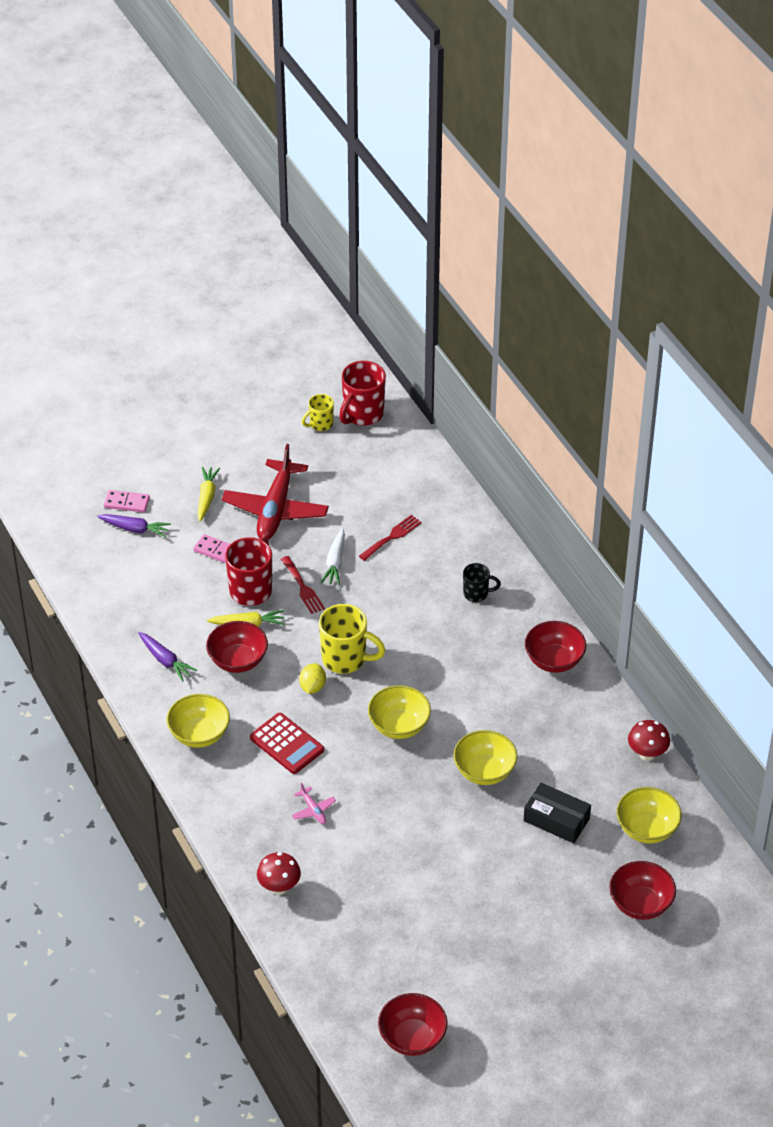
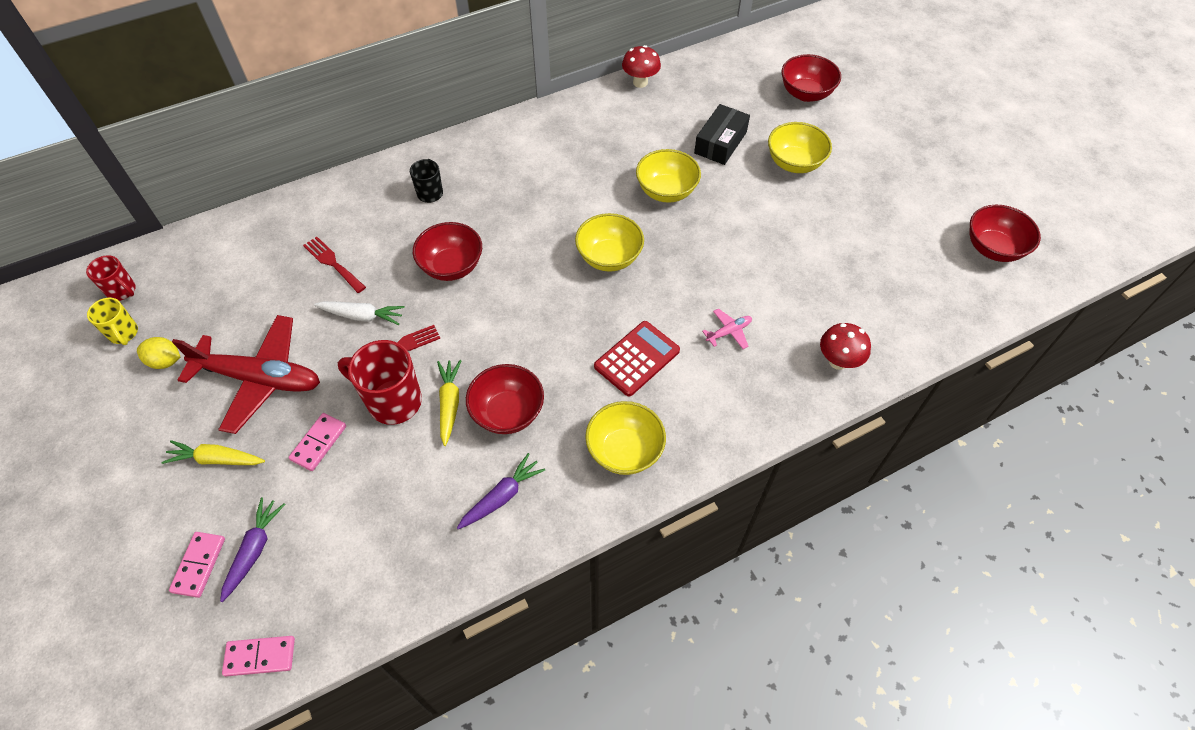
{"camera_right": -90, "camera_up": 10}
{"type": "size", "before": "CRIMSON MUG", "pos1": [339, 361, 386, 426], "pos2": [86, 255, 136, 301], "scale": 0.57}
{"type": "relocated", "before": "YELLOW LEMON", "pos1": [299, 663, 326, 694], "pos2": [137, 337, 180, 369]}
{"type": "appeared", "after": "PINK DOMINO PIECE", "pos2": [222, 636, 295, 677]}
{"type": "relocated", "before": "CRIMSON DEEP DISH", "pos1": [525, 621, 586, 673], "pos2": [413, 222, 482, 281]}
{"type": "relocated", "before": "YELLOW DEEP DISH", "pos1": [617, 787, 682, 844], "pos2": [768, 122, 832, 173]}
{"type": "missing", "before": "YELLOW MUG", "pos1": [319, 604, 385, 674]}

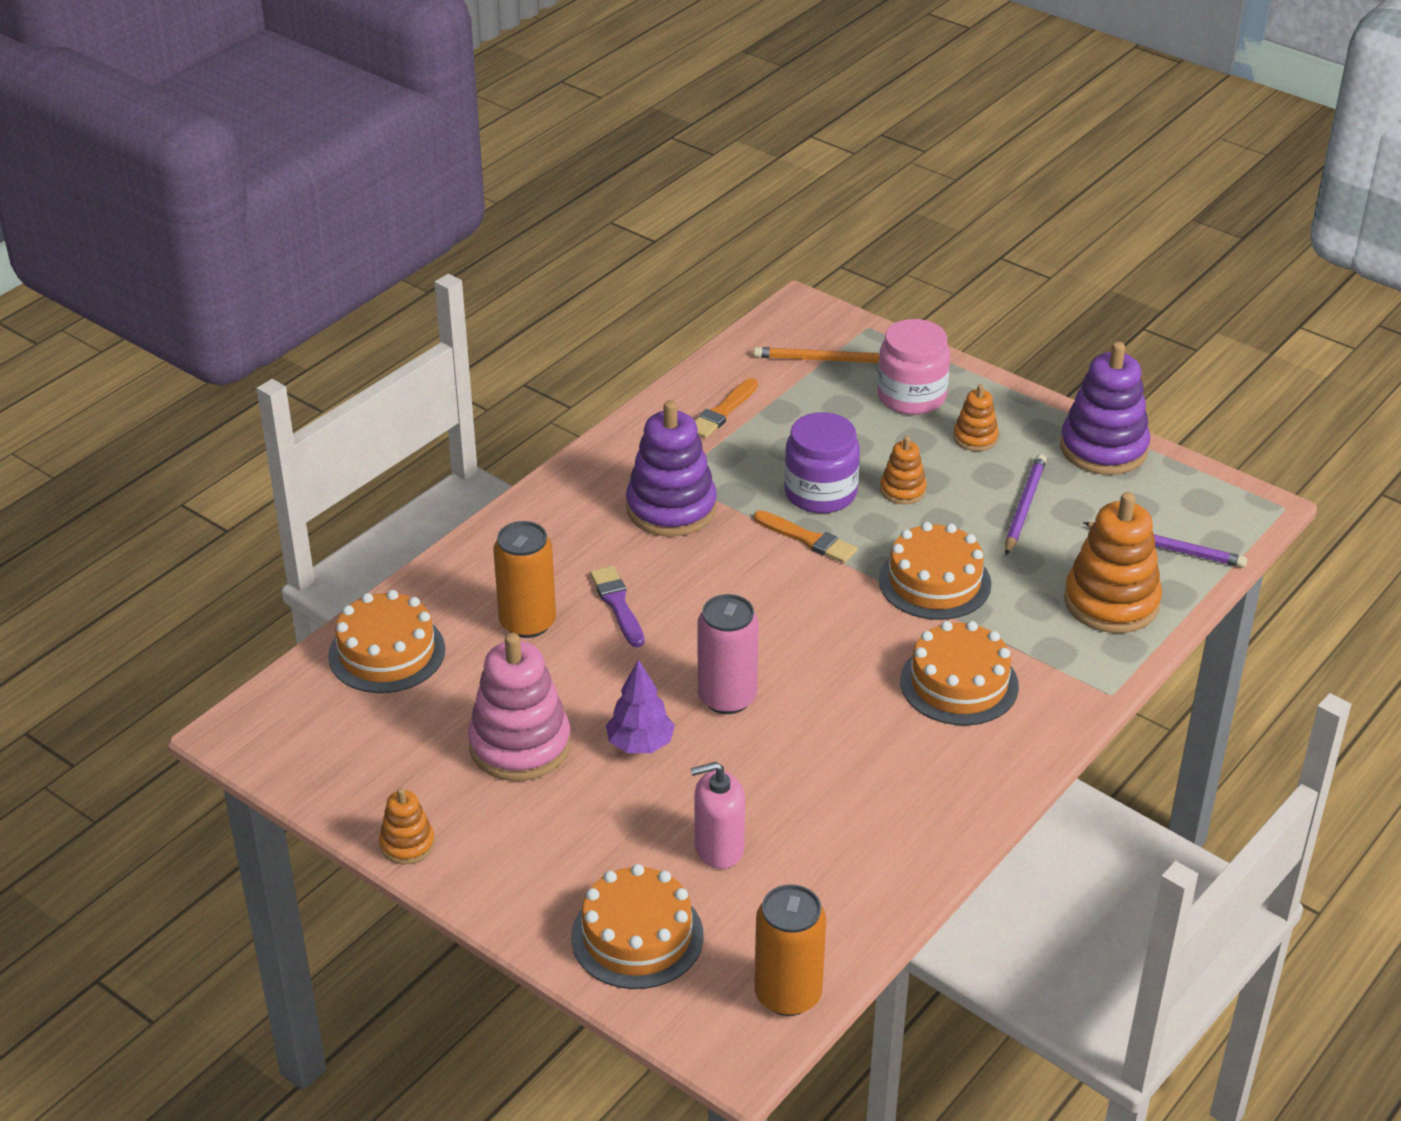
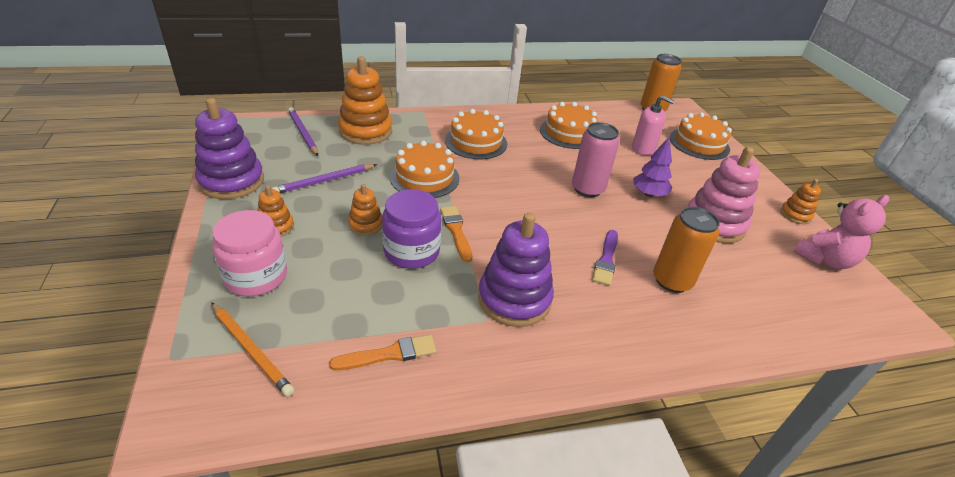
{"camera_right": -145, "camera_up": 0}
{"type": "relocated", "before": "BRIGHT ORANGE CAKE", "pos1": [328, 590, 445, 693], "pos2": [540, 102, 598, 149]}
{"type": "appeared", "after": "PINK TEDDY", "pos2": [794, 195, 889, 269]}

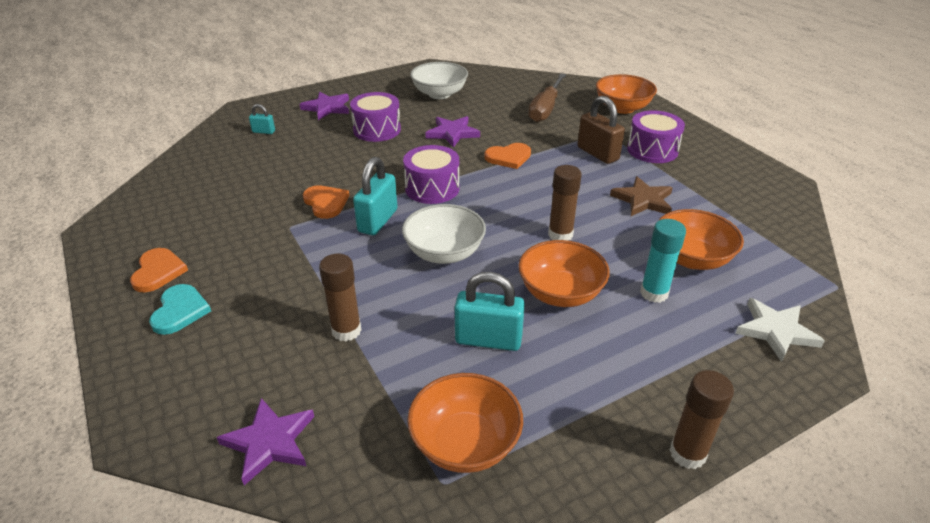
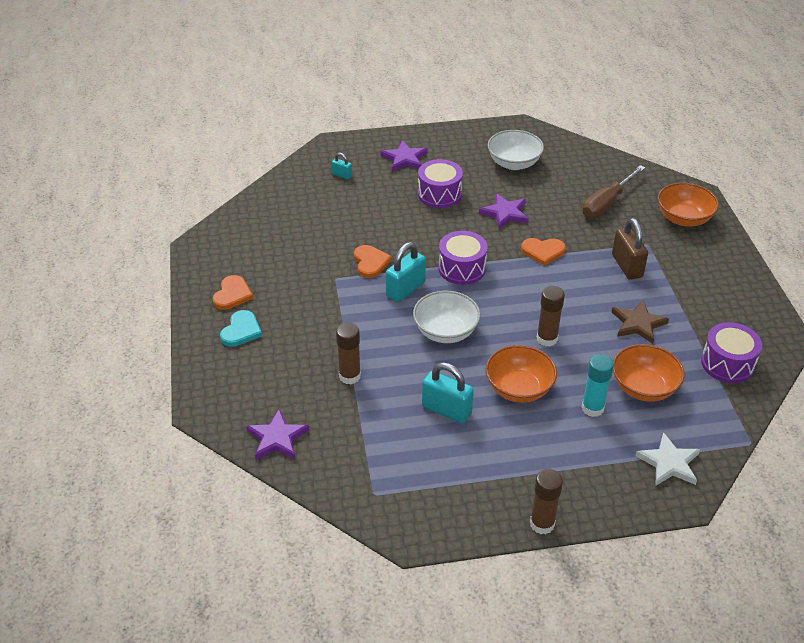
{"camera_right": 20, "camera_up": 5}
{"type": "relocated", "before": "PURPLE TOY DRUM", "pos1": [627, 110, 685, 163], "pos2": [701, 322, 762, 383]}
{"type": "missing", "before": "BRIGHT ORANGE DEEP DISH", "pos1": [407, 373, 523, 473]}

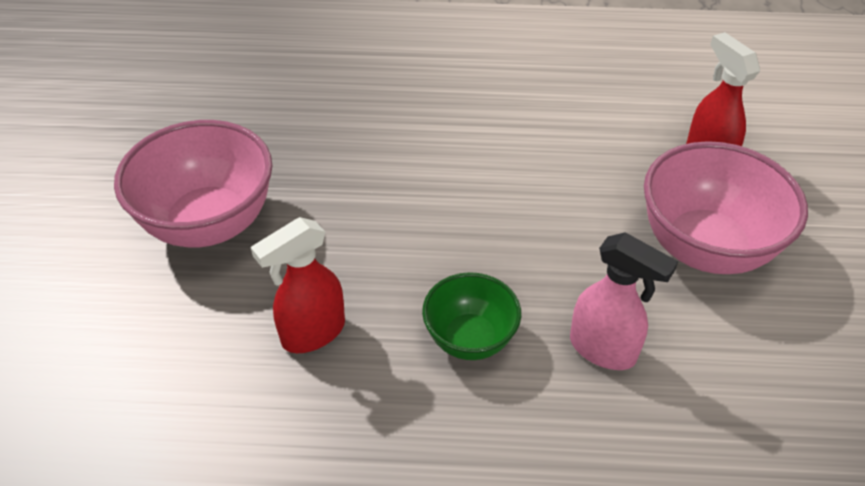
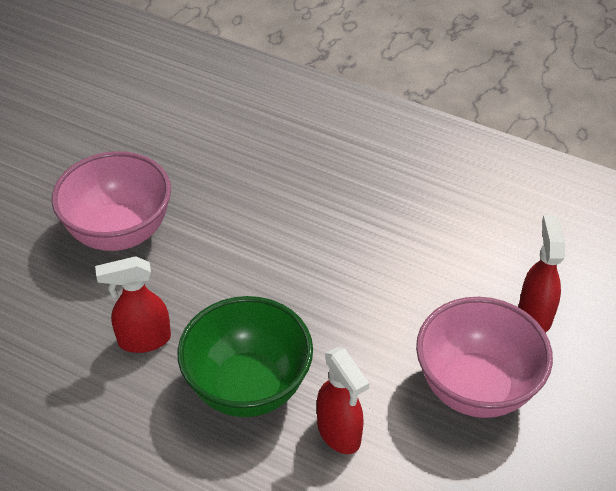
{"camera_right": 25, "camera_up": 0}
{"type": "size", "before": "LEAF-GREEN DEEP DISH", "pos1": [422, 272, 521, 360], "pos2": [177, 296, 313, 417], "scale": 1.72}
{"type": "colour", "before": "PINK SPRAY BOTTLE", "after": "CRIMSON SPRAY BOTTLE", "pos1": [570, 232, 678, 370], "pos2": [317, 347, 369, 454]}

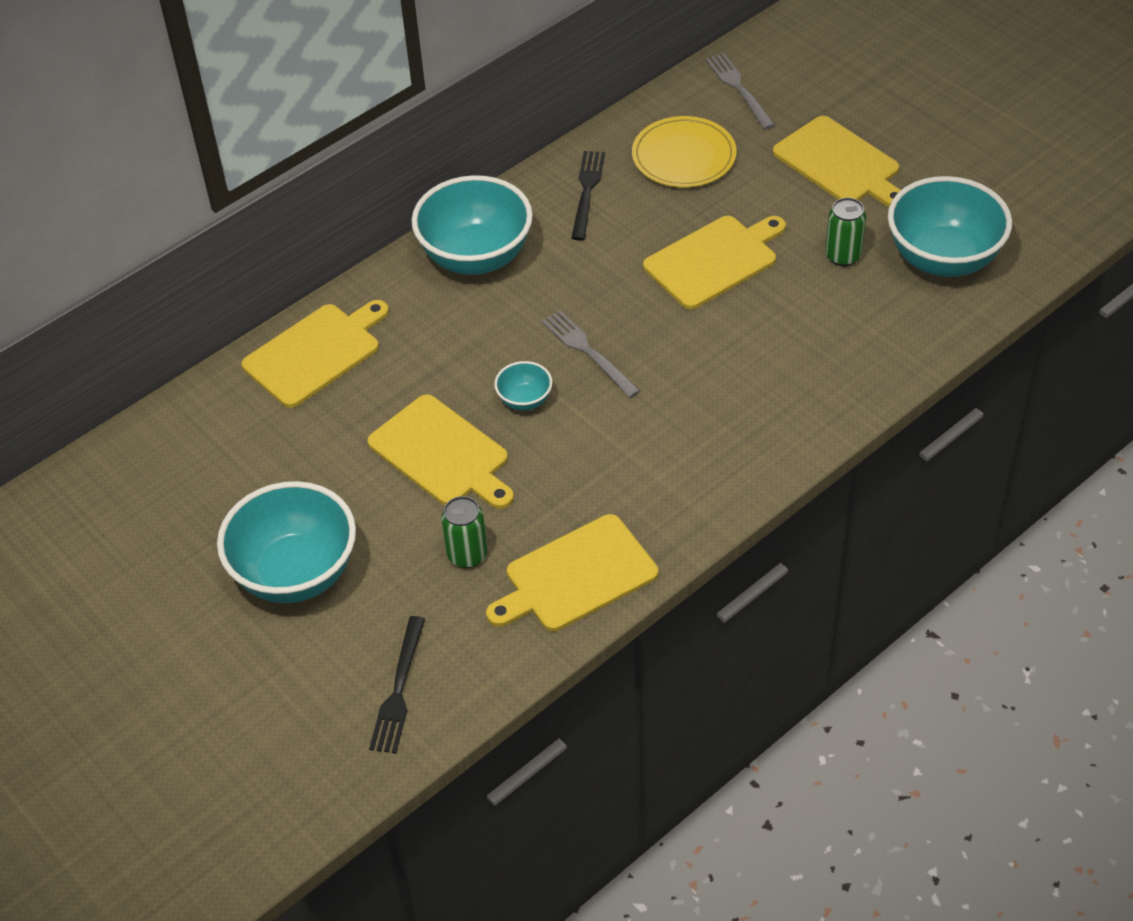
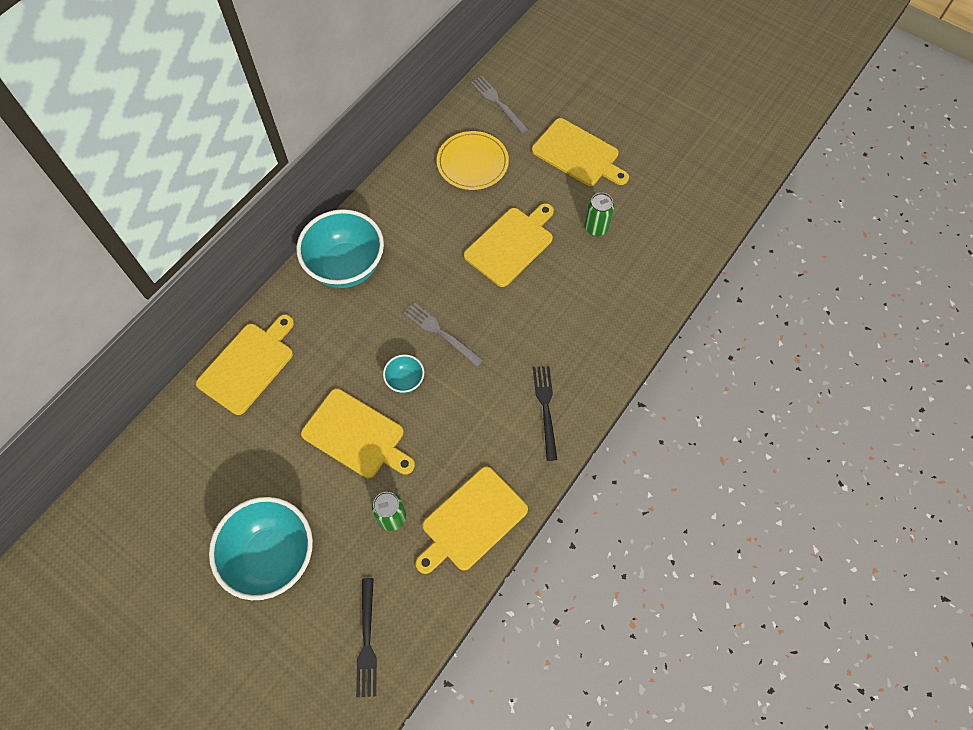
{"camera_right": -15, "camera_up": 15}
{"type": "relocated", "before": "JET-BLACK DINNER FORK", "pos1": [571, 151, 605, 241], "pos2": [533, 366, 557, 461]}
{"type": "missing", "before": "TURQUOISE DEEP DISH", "pos1": [888, 176, 1012, 277]}

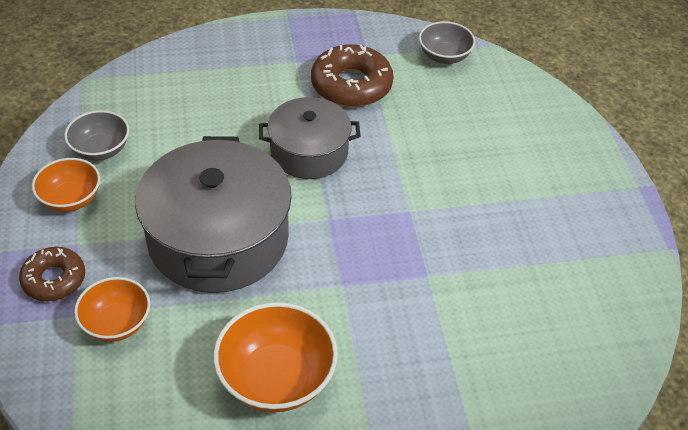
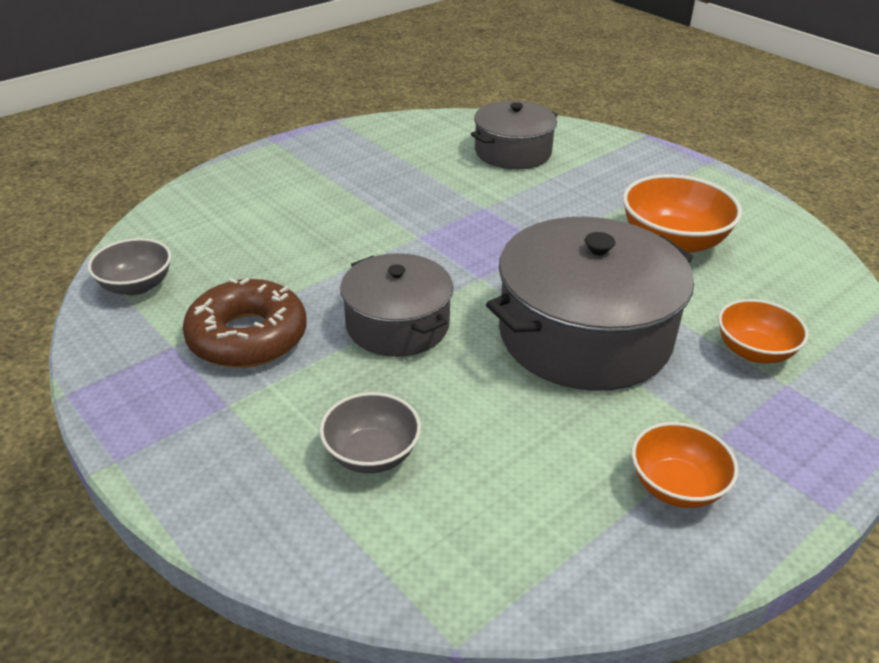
{"camera_right": -120, "camera_up": -10}
{"type": "relocated", "before": "GREY DEEP DISH", "pos1": [64, 110, 129, 161], "pos2": [319, 392, 421, 473]}
{"type": "appeared", "after": "GREY POT", "pos2": [471, 101, 558, 169]}
{"type": "missing", "before": "DARK BROWN DOUGHNUT", "pos1": [19, 247, 85, 301]}

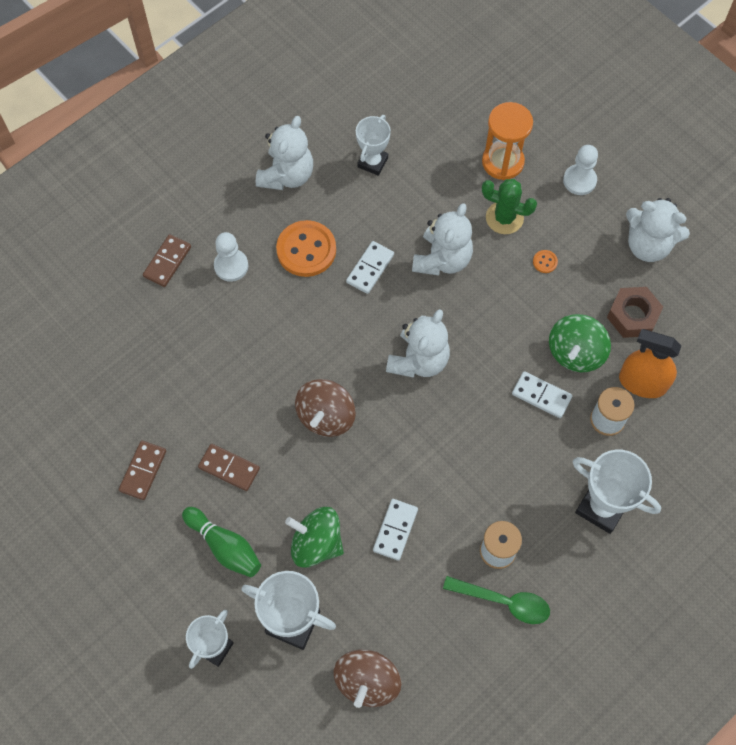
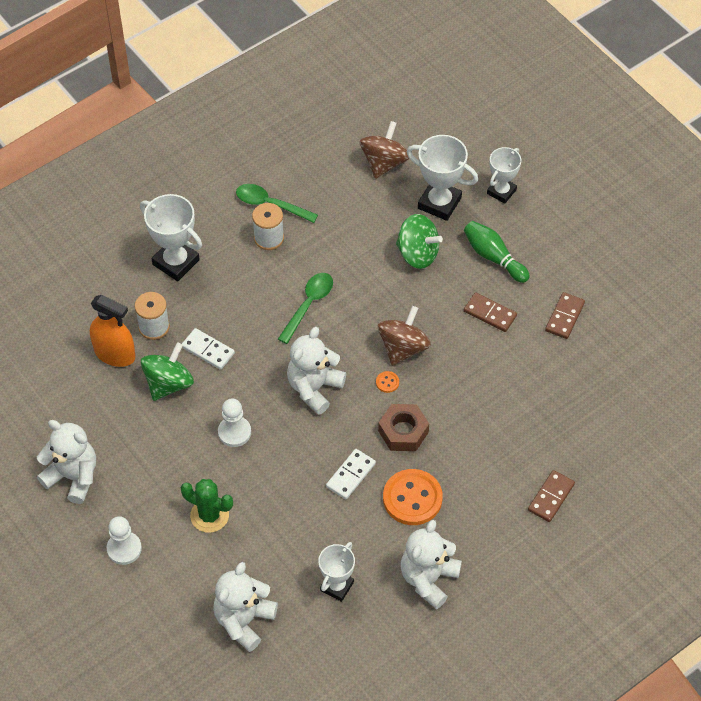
{"camera_right": -175, "camera_up": -10}
{"type": "relocated", "before": "SNOW-WHITE TEDDY", "pos1": [412, 203, 473, 275], "pos2": [213, 562, 278, 652]}
{"type": "relocated", "before": "SNOW-WHITE PAWN", "pos1": [214, 232, 248, 282], "pos2": [218, 398, 251, 447]}
{"type": "appeared", "after": "LEAF-GREEN SPOON", "pos2": [278, 273, 333, 344]}
{"type": "relocated", "before": "BRIGHT ORANGE SHIRT BUTTON", "pos1": [533, 250, 558, 273], "pos2": [376, 371, 399, 393]}
{"type": "relocated", "before": "DARK BROWN NUT", "pos1": [607, 287, 663, 338], "pos2": [378, 404, 429, 451]}
{"type": "missing", "before": "SNOW-WHITE DOMINO PIECE", "pos1": [373, 499, 418, 561]}
{"type": "missing", "before": "BRIGHT ORANGE HOURGLASS", "pos1": [482, 102, 533, 180]}

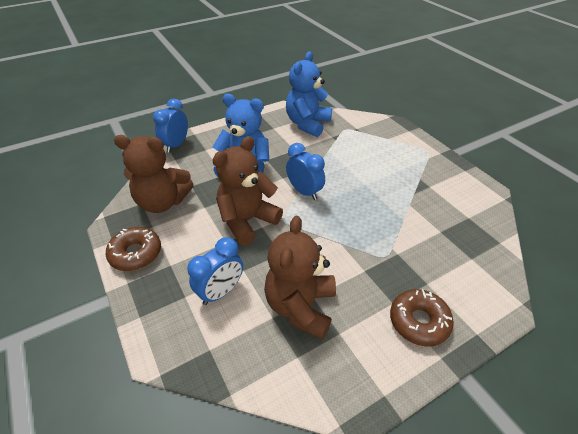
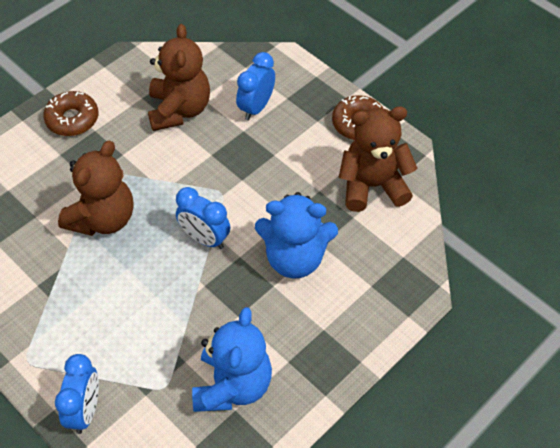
{"camera_right": 165, "camera_up": 10}
{"type": "relocated", "before": "ROYAL BLUE CLOCK", "pos1": [153, 99, 188, 153], "pos2": [55, 354, 99, 434]}
{"type": "relocated", "before": "DARK BROWN TEDDY", "pos1": [213, 136, 283, 245], "pos2": [58, 141, 133, 236]}

